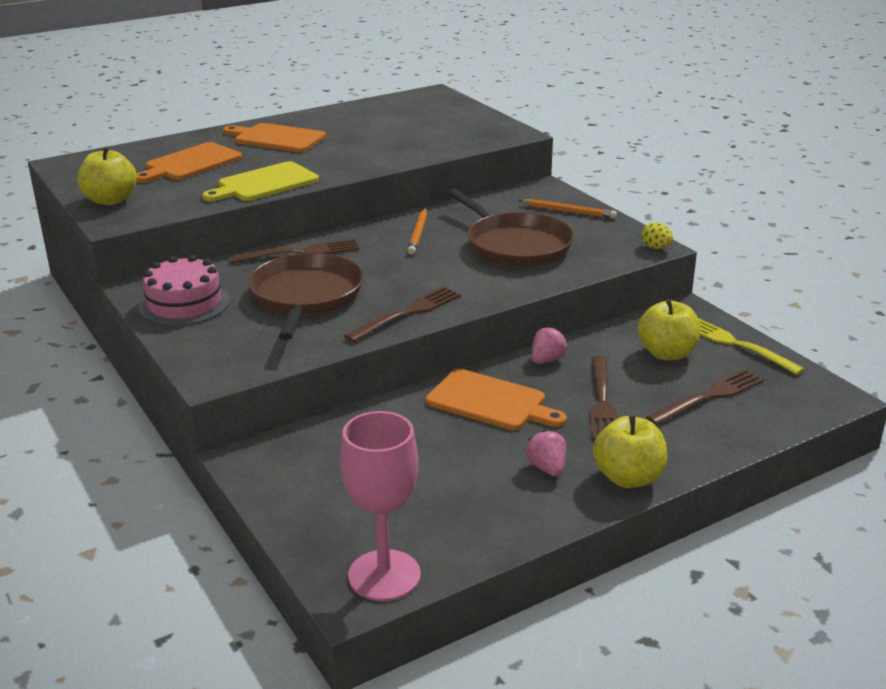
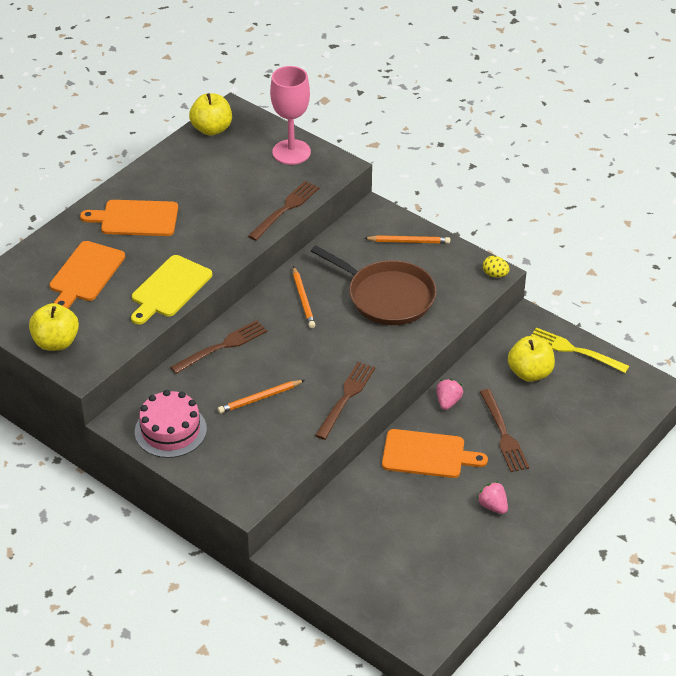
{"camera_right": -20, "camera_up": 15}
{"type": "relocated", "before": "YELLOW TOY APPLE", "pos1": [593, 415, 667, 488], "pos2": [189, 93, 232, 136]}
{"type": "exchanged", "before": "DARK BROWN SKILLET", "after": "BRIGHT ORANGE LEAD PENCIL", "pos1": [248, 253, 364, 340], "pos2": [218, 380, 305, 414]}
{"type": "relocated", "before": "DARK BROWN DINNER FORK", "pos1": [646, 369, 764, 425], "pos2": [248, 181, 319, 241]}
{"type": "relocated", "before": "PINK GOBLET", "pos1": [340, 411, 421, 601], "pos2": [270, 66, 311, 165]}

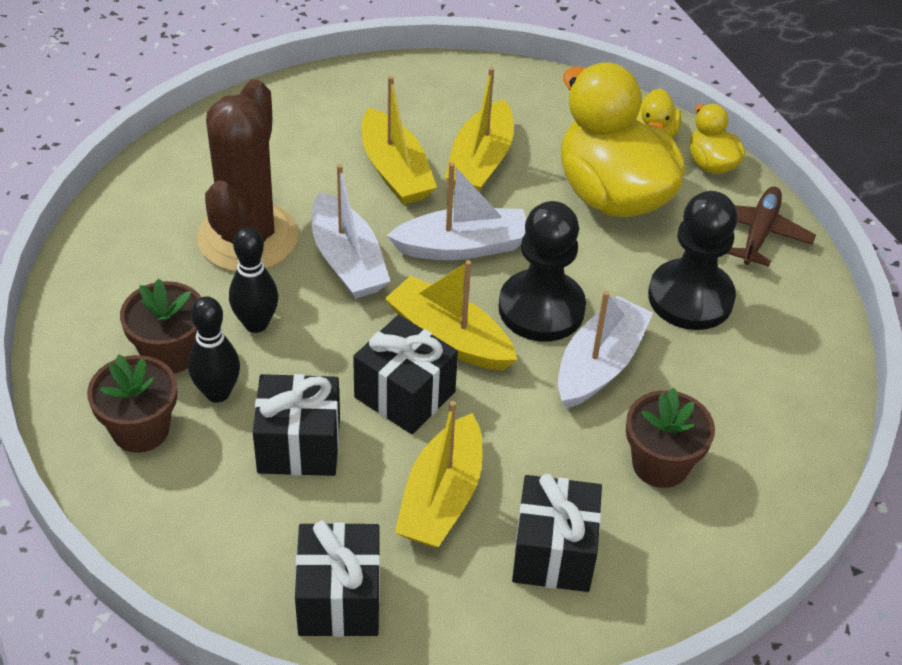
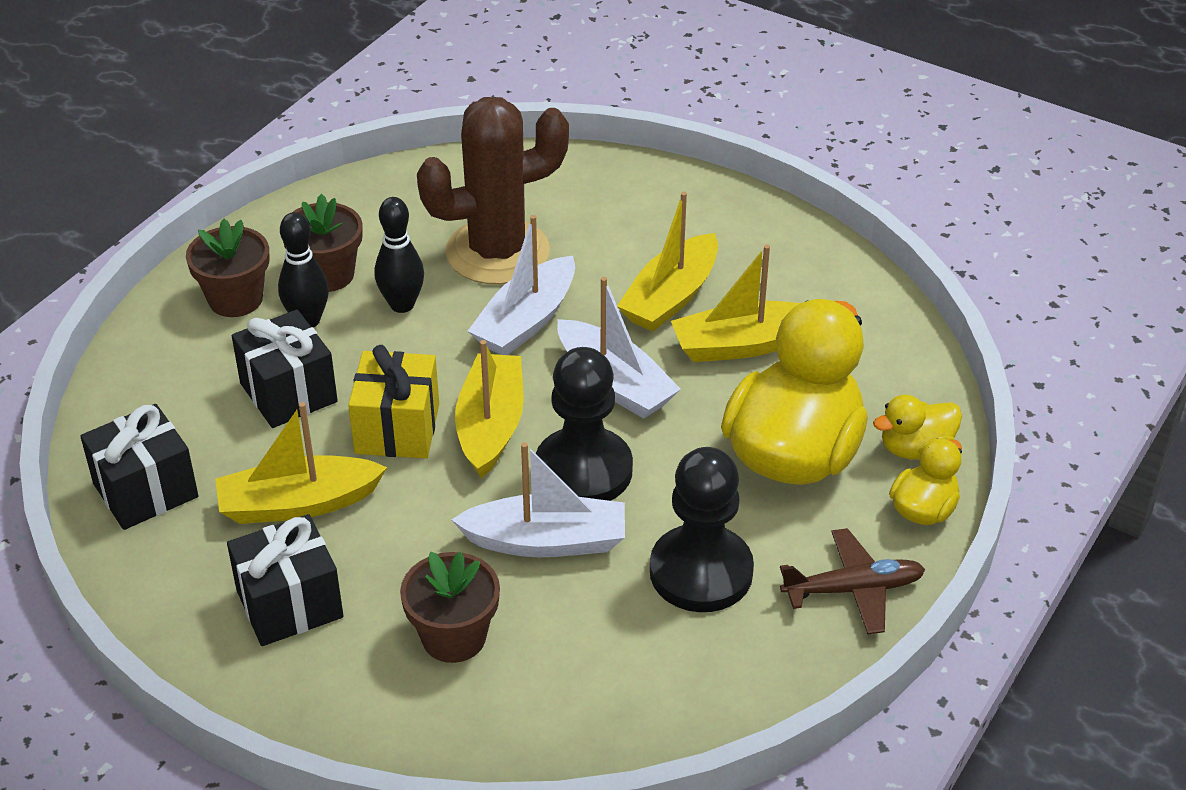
{"camera_right": 60, "camera_up": -5}
{"type": "colour", "before": "JET-BLACK PRESENT", "after": "YELLOW PRESENT", "pos1": [353, 315, 458, 434], "pos2": [348, 345, 439, 458]}

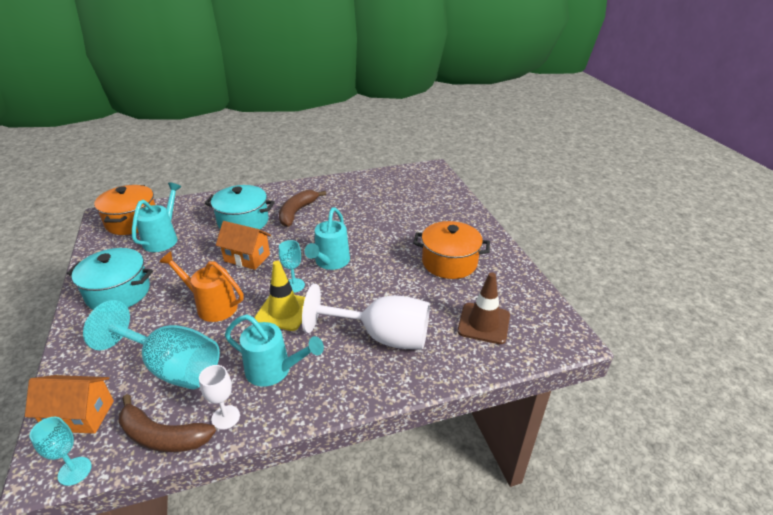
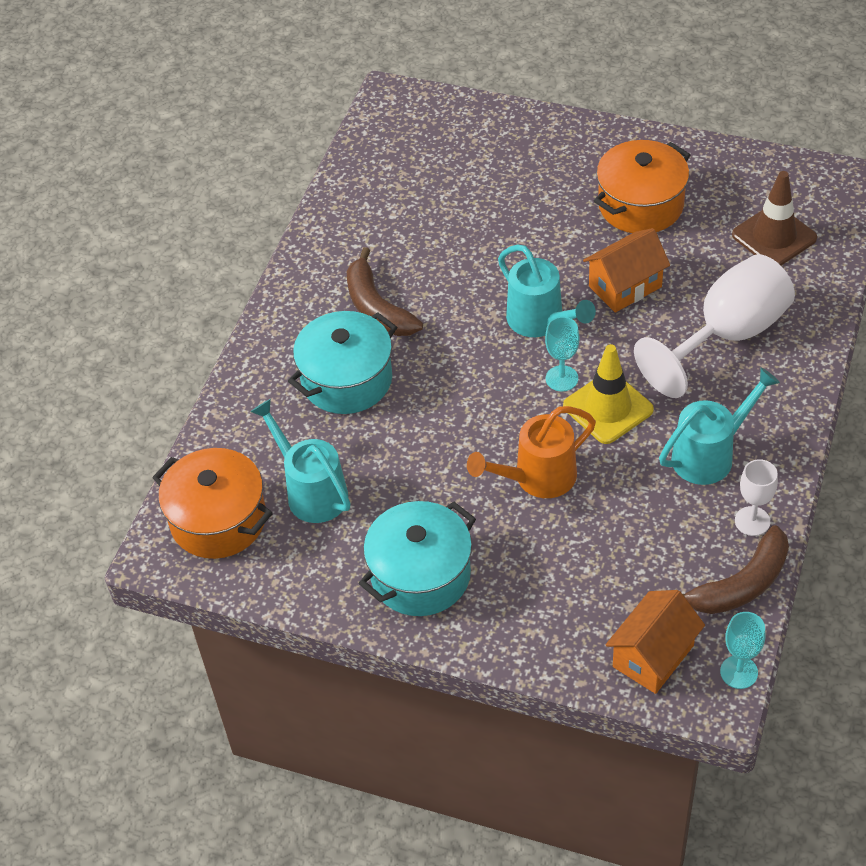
{"camera_right": -50, "camera_up": 15}
{"type": "relocated", "before": "BRIGHT ORANGE COTTAGE", "pos1": [216, 221, 271, 270], "pos2": [583, 228, 670, 313]}
{"type": "missing", "before": "TURQUOISE GOBLET", "pos1": [83, 300, 220, 389]}

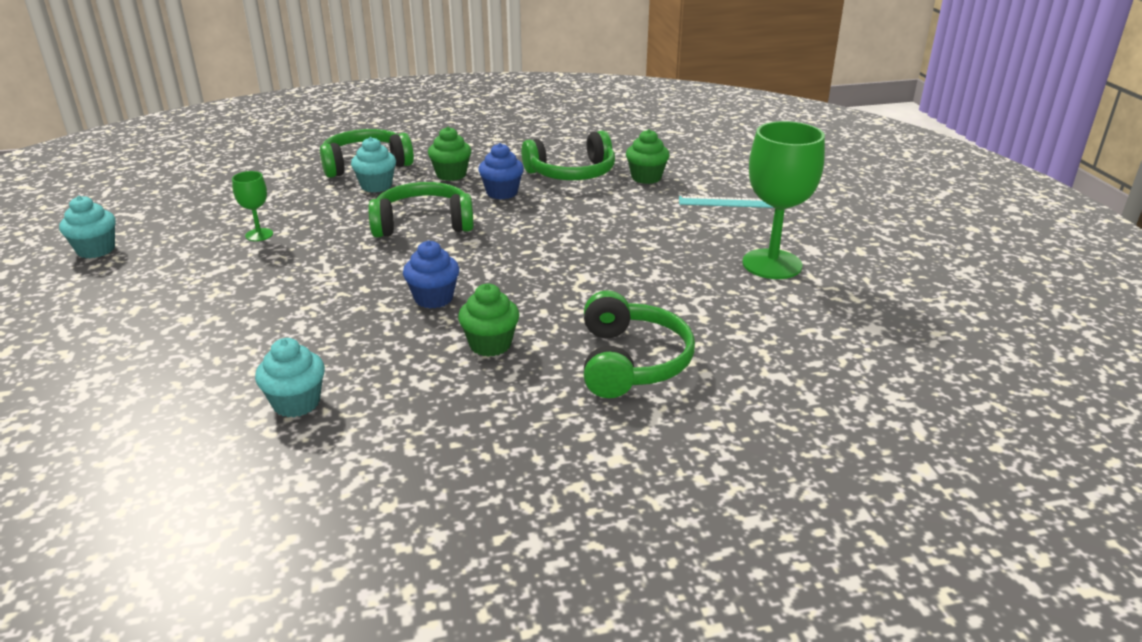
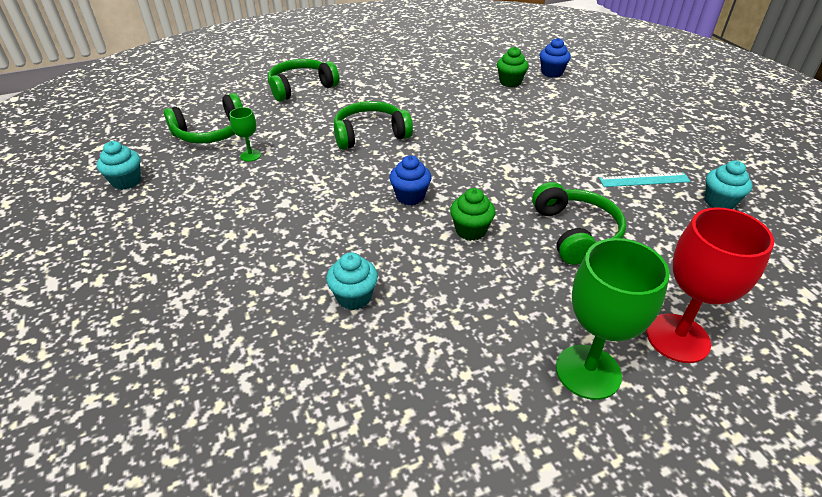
{"camera_right": -10, "camera_up": 10}
{"type": "relocated", "before": "LEAF-GREEN OVER-EAR HEADPHONES", "pos1": [521, 131, 615, 180], "pos2": [164, 93, 243, 144]}
{"type": "relocated", "before": "ROYAL BLUE CUPCAKE", "pos1": [478, 143, 524, 199], "pos2": [539, 38, 571, 78]}
{"type": "relocated", "before": "LEAF-GREEN GOBLET", "pos1": [742, 121, 825, 279], "pos2": [556, 238, 669, 400]}
{"type": "relocated", "before": "TURQUOISE RULER", "pos1": [679, 196, 774, 208], "pos2": [599, 172, 691, 187]}
{"type": "appeared", "after": "CRIMSON GOBLET", "pos2": [646, 207, 774, 363]}
{"type": "relocated", "before": "TURQUOISE CUPCAKE", "pos1": [351, 137, 396, 193], "pos2": [705, 160, 752, 209]}
{"type": "missing", "before": "LEAF-GREEN CUPCAKE", "pos1": [428, 127, 471, 181]}

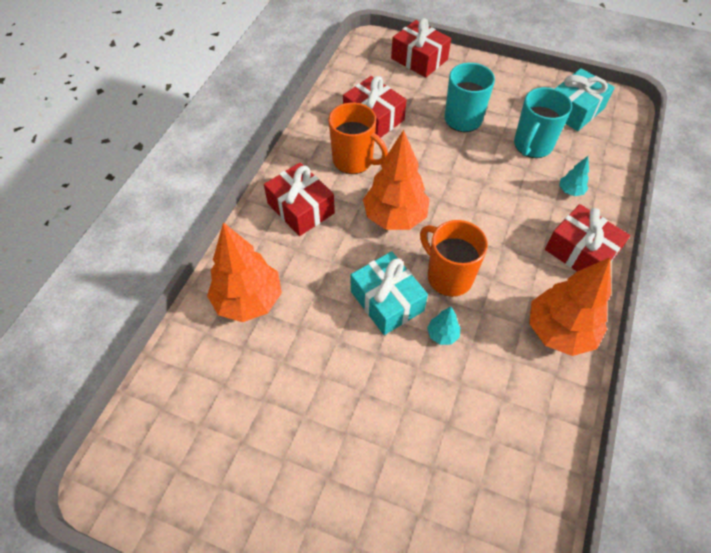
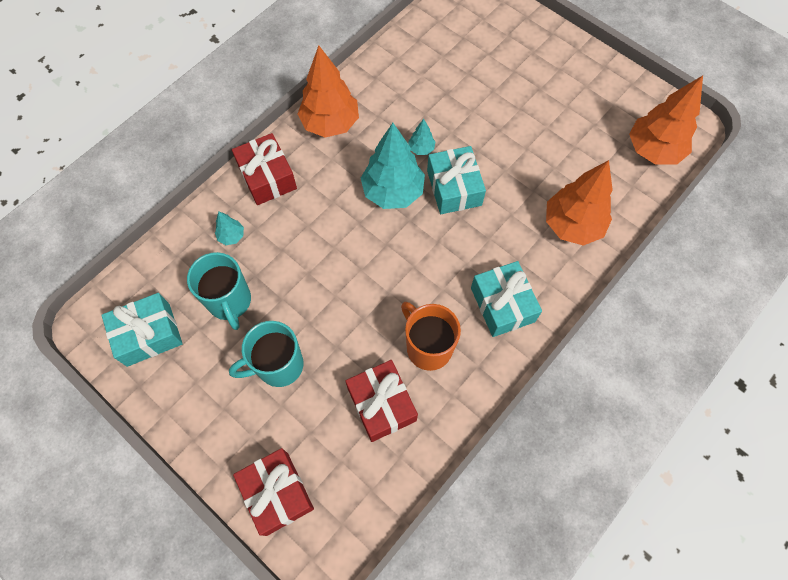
{"camera_right": -160, "camera_up": 10}
{"type": "spun", "before": "TURQUOISE MUG", "pos1": [514, 87, 572, 158], "pos2": [187, 252, 251, 330], "turn": 105}
{"type": "exchanged", "before": "BRIGHT ORANGE MUG", "after": "TURQUOISE FIR TREE", "pos1": [420, 220, 488, 297], "pos2": [361, 123, 425, 209]}
{"type": "colour", "before": "CRIMSON PRESENT", "after": "TURQUOISE PRESENT", "pos1": [264, 163, 335, 236], "pos2": [471, 261, 542, 337]}
{"type": "relocated", "before": "BRIGHT ORANGE FIR TREE", "pos1": [363, 130, 430, 230], "pos2": [629, 75, 703, 164]}

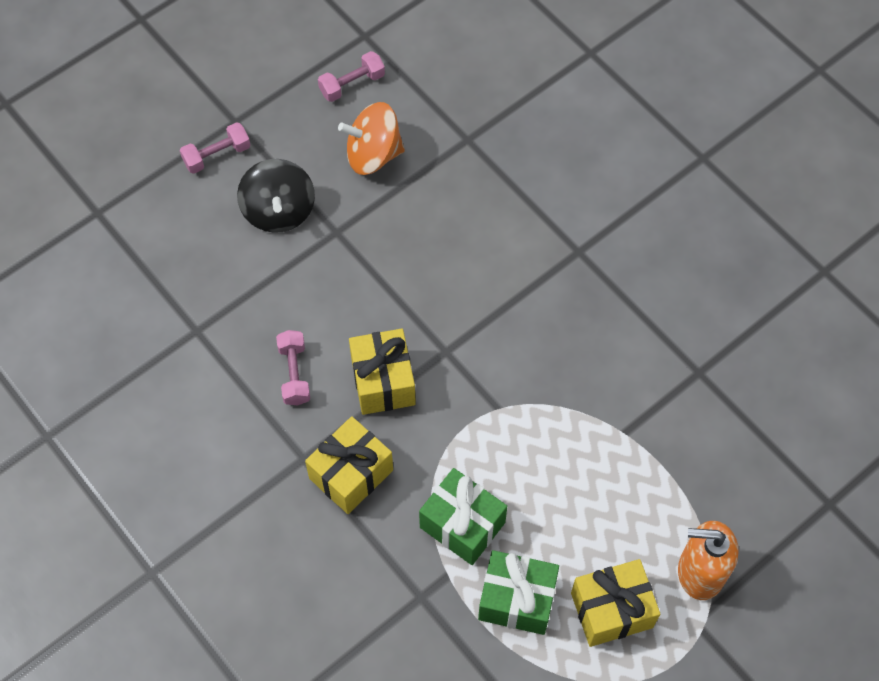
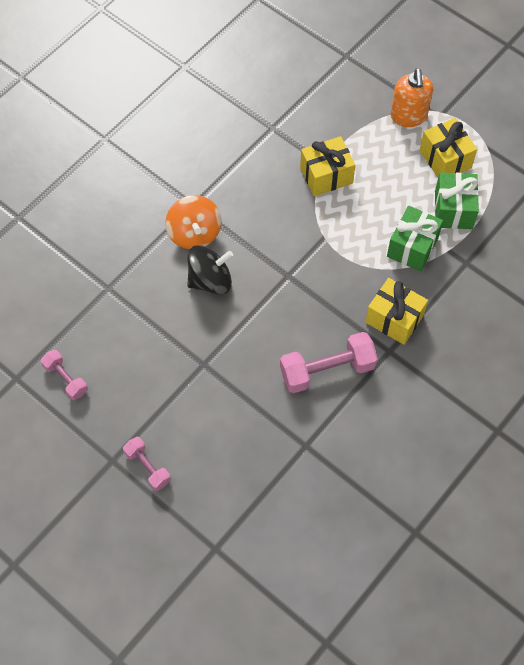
{"camera_right": -100, "camera_up": 0}
{"type": "relocated", "before": "BRIGHT ORANGE TOY TOP", "pos1": [338, 102, 405, 175], "pos2": [165, 195, 222, 249]}
{"type": "relocated", "before": "JET-BLACK TOY TOP", "pos1": [237, 159, 315, 233], "pos2": [187, 245, 233, 295]}
{"type": "size", "before": "PINK DUMBBELL", "pos1": [276, 330, 310, 405], "pos2": [280, 332, 378, 393], "scale": 1.74}
{"type": "relocated", "before": "YELLOW PRESENT", "pos1": [349, 328, 416, 415], "pos2": [300, 136, 355, 196]}

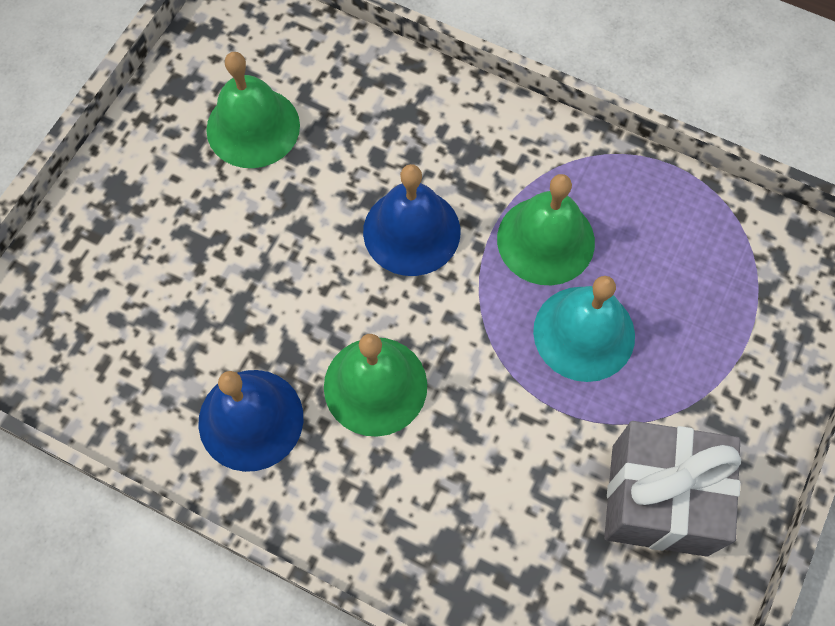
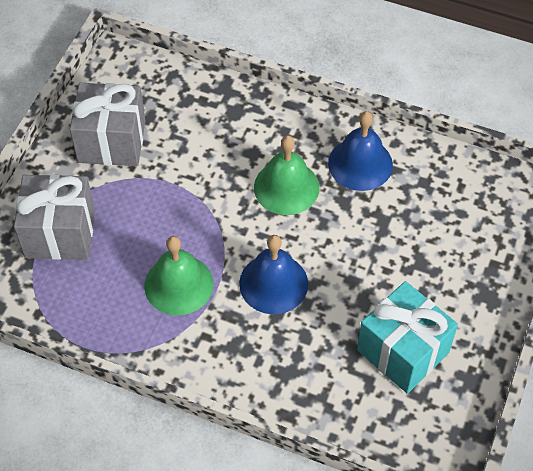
{"camera_right": 175, "camera_up": -10}
{"type": "appeared", "after": "GREY PRESENT", "pos2": [14, 174, 95, 260]}
{"type": "exchanged", "before": "LEAF-GREEN BELL", "after": "TURQUOISE PRESENT", "pos1": [206, 52, 300, 168], "pos2": [357, 281, 458, 393]}
{"type": "missing", "before": "TURQUOISE BELL", "pos1": [533, 276, 635, 382]}

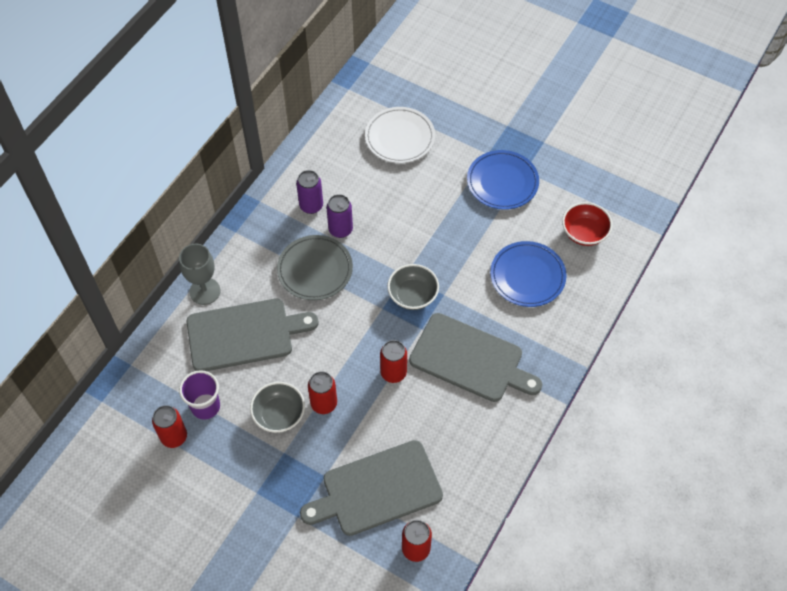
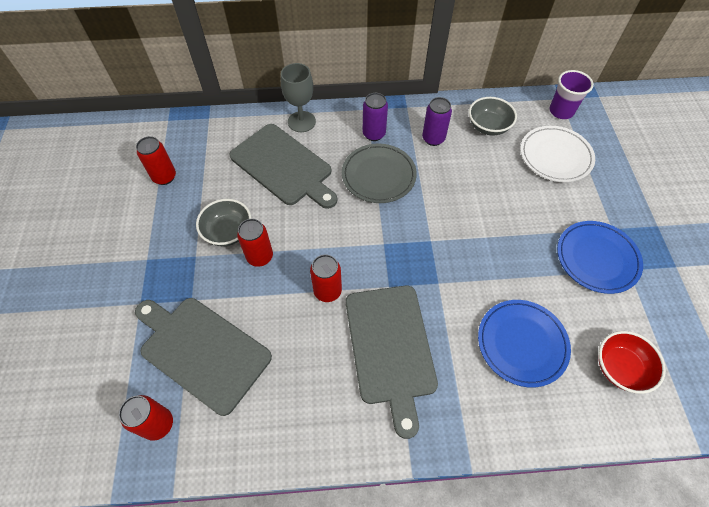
{"camera_right": 55, "camera_up": 0}
{"type": "relocated", "before": "PURPLE TIN", "pos1": [326, 194, 353, 238], "pos2": [363, 93, 388, 141]}
{"type": "relocated", "before": "GREY DEEP DISH", "pos1": [387, 264, 439, 310], "pos2": [469, 97, 517, 136]}
{"type": "relocated", "before": "PURPLE CUP", "pos1": [179, 370, 220, 420], "pos2": [550, 70, 594, 119]}

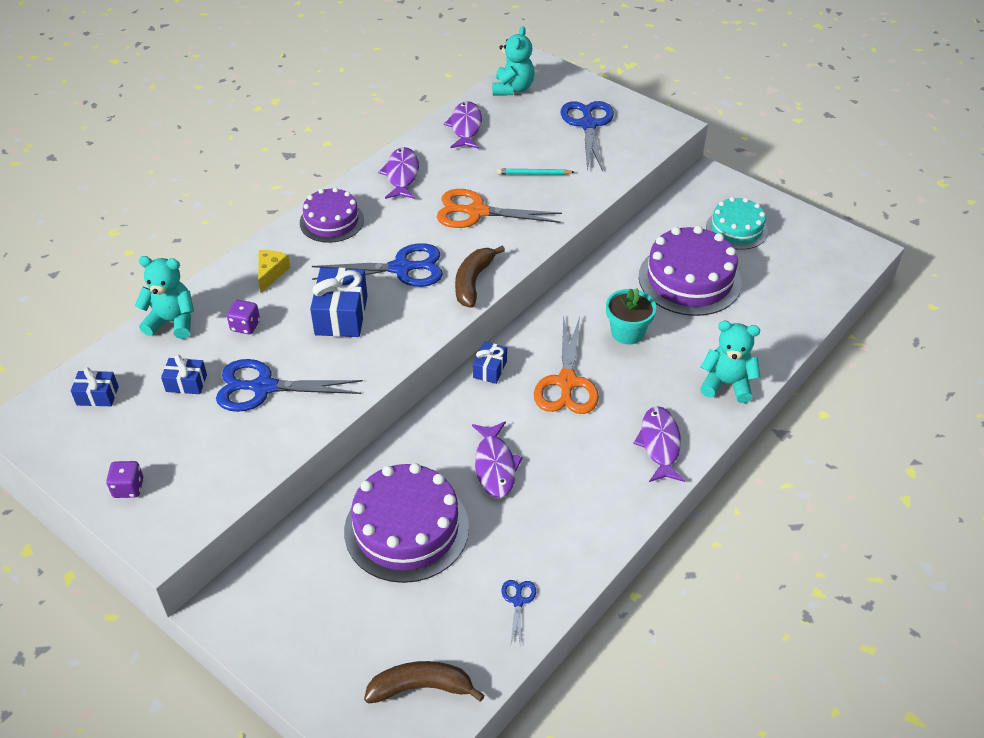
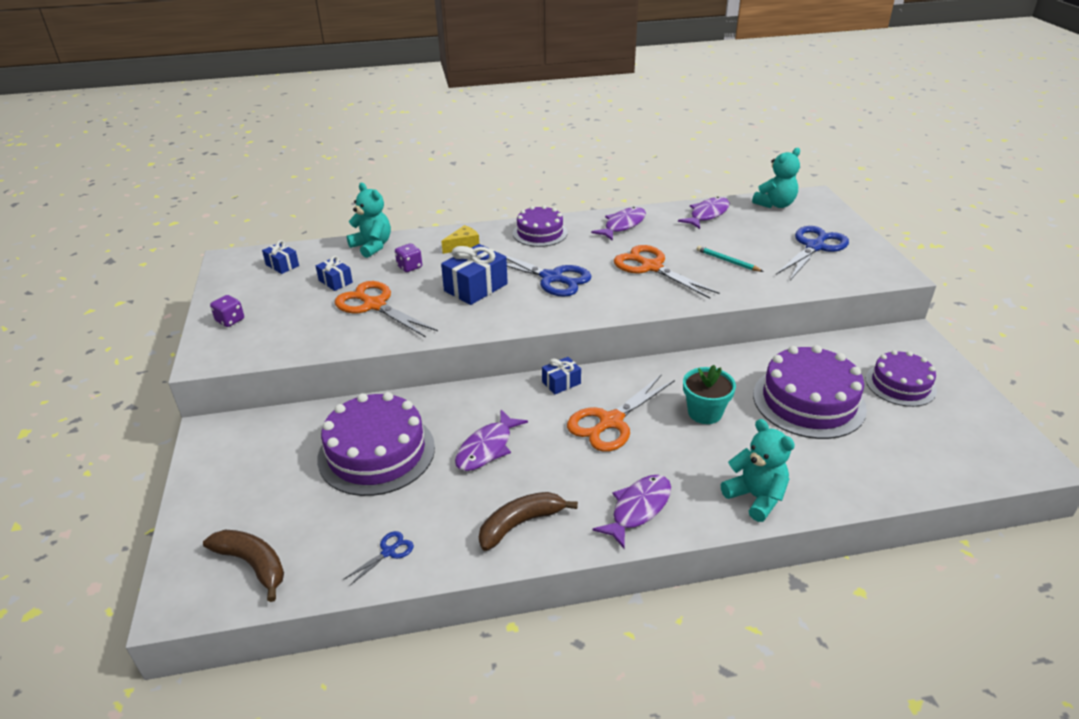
{"camera_right": 40, "camera_up": -10}
{"type": "colour", "before": "ROYAL BLUE SHEARS", "after": "BRIGHT ORANGE SHEARS", "pos1": [216, 359, 363, 412], "pos2": [335, 281, 438, 337]}
{"type": "relocated", "before": "DARK BROWN BANANA", "pos1": [455, 245, 505, 308], "pos2": [479, 492, 578, 551]}
{"type": "colour", "before": "TURQUOISE CAKE", "after": "PURPLE CAKE", "pos1": [706, 197, 768, 250], "pos2": [866, 350, 937, 407]}

